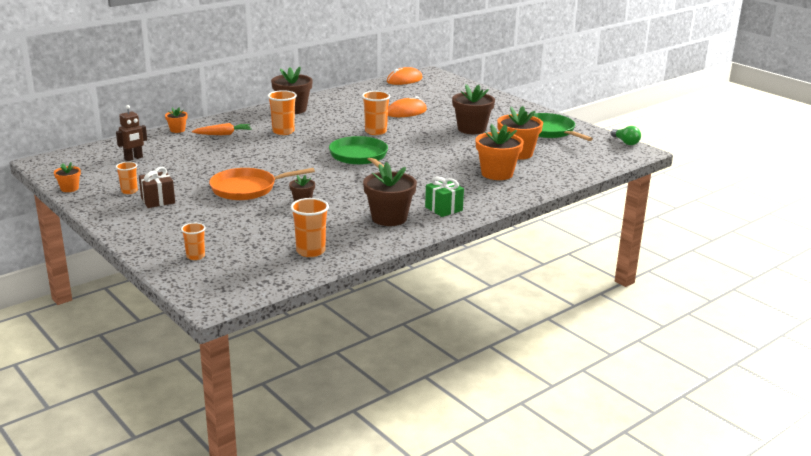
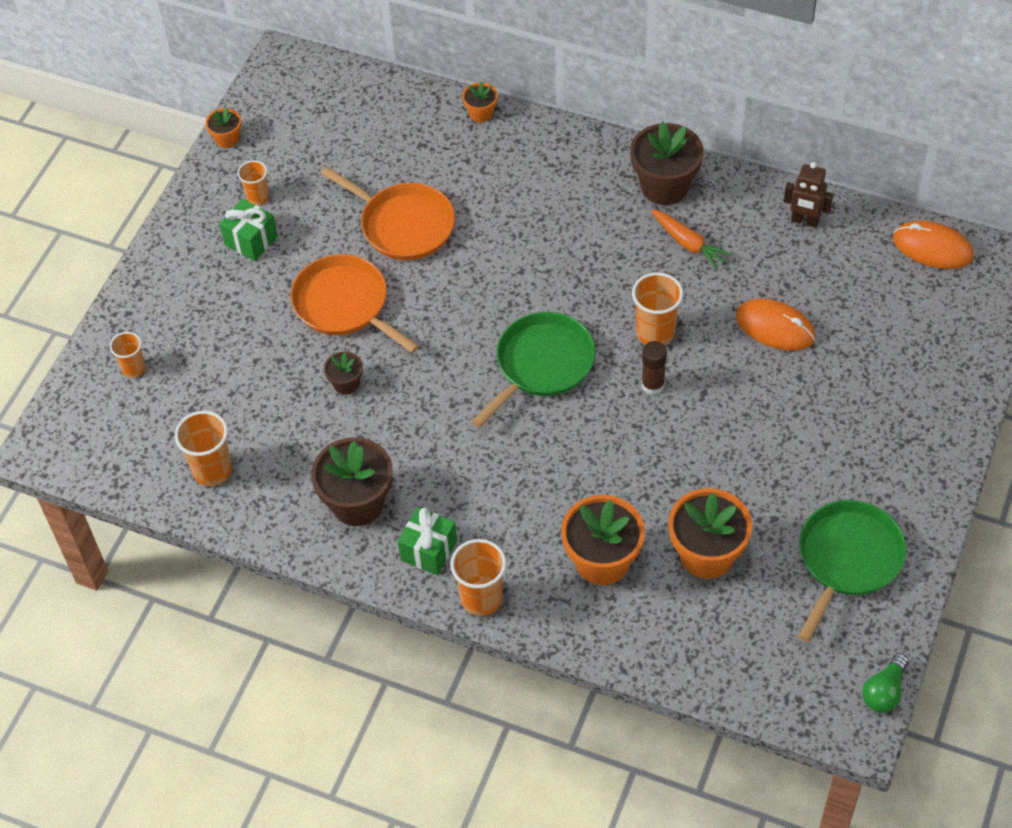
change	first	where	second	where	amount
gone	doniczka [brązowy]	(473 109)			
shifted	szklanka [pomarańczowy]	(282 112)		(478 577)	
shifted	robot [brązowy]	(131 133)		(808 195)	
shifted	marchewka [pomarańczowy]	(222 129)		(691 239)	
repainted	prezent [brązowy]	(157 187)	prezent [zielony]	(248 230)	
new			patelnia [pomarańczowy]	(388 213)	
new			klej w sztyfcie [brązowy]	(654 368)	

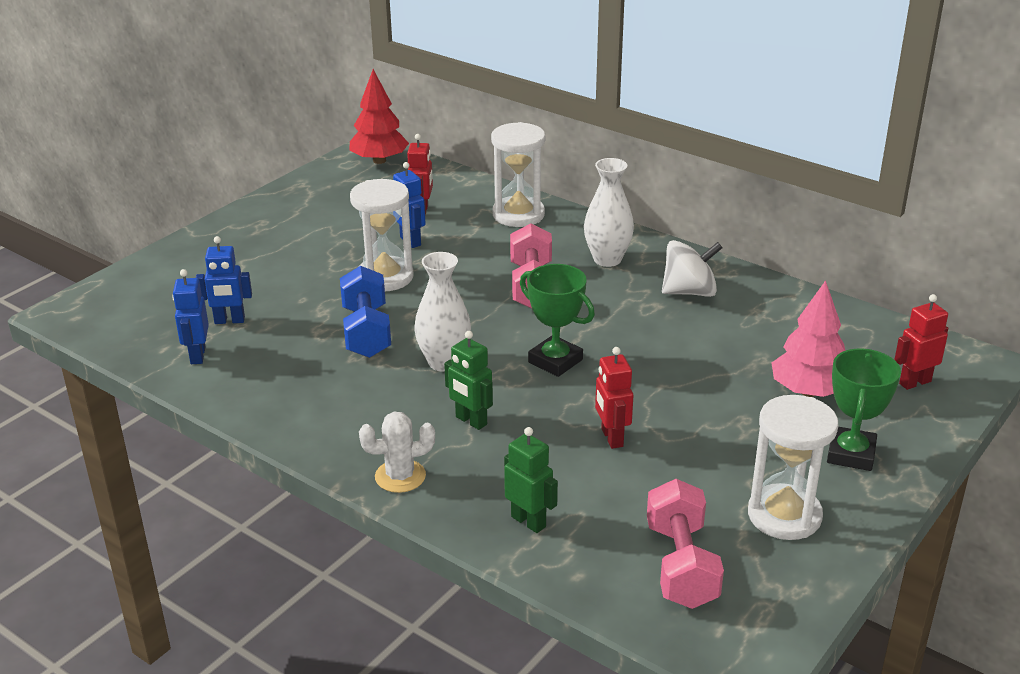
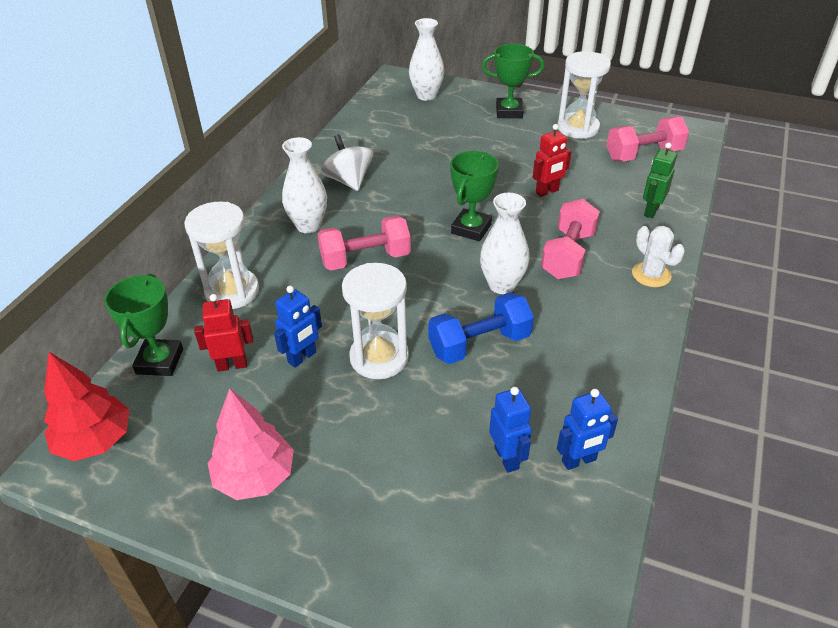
change	first	where	second	where	amount
shifted	drzewko [różowy]	(809 338)		(251 444)	
swapped	robot [czerwony]	(921 342)	wazon [biały]	(426 59)	
swapped	robot [zielony]	(468 380)	hantel [różowy]	(570 239)	
new			puchar [zielony]	(143 325)	

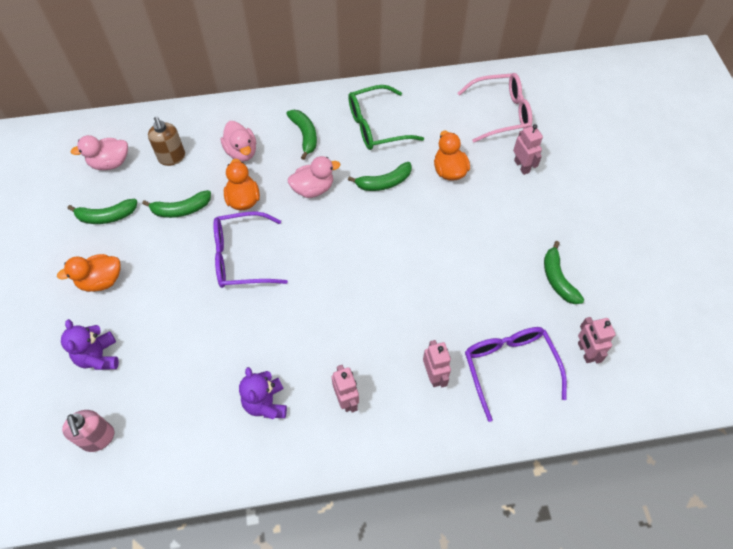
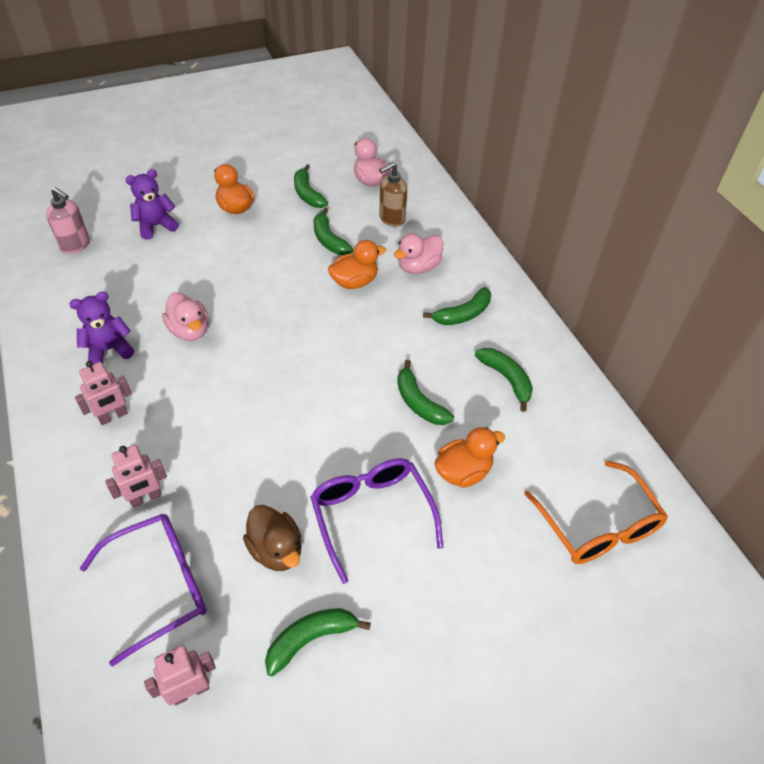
change	first	where	second	where	amount
repainted	okulary [różowy]	(495 108)	okulary [pomarańczowy]	(596 512)	
swapped	okulary [zielony]	(386 117)	banan [zielony]	(504 380)	
gone	robot [różowy]	(528 149)			
shifted	kaczka [różowy]	(314 177)		(185 316)	
shifted	okulary [fioletowy]	(250 249)		(376 521)	
rotated	dozownik mydła [różowy]	(88 431)		(68 220)	105 degrees counterclockwise
new			kaczka [brązowy]	(272 538)	

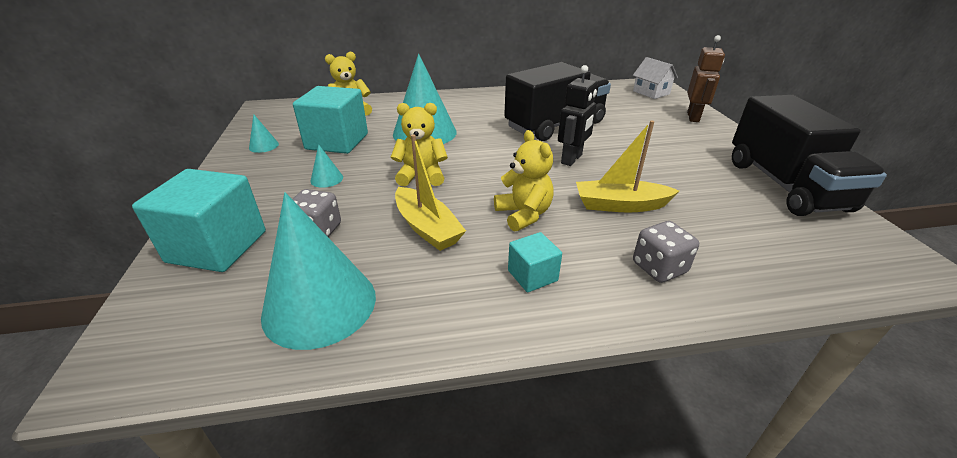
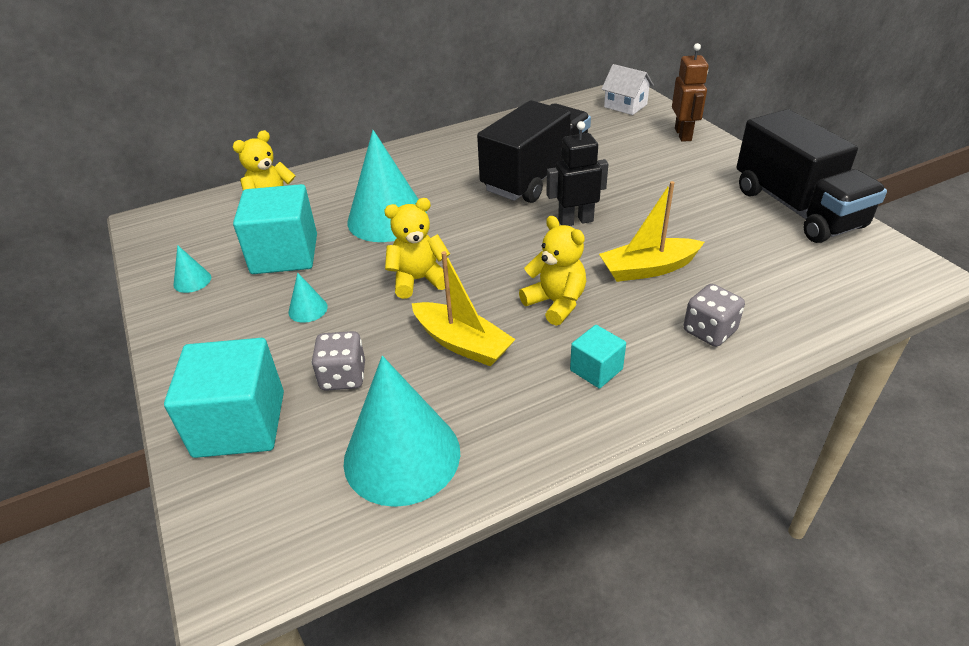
change	first	where	second	where	amount
rotated	robot [czarny]	(577 115)		(577 173)	120 degrees counterclockwise

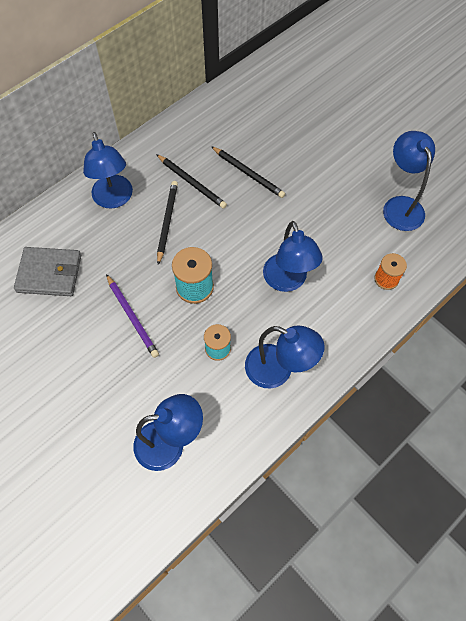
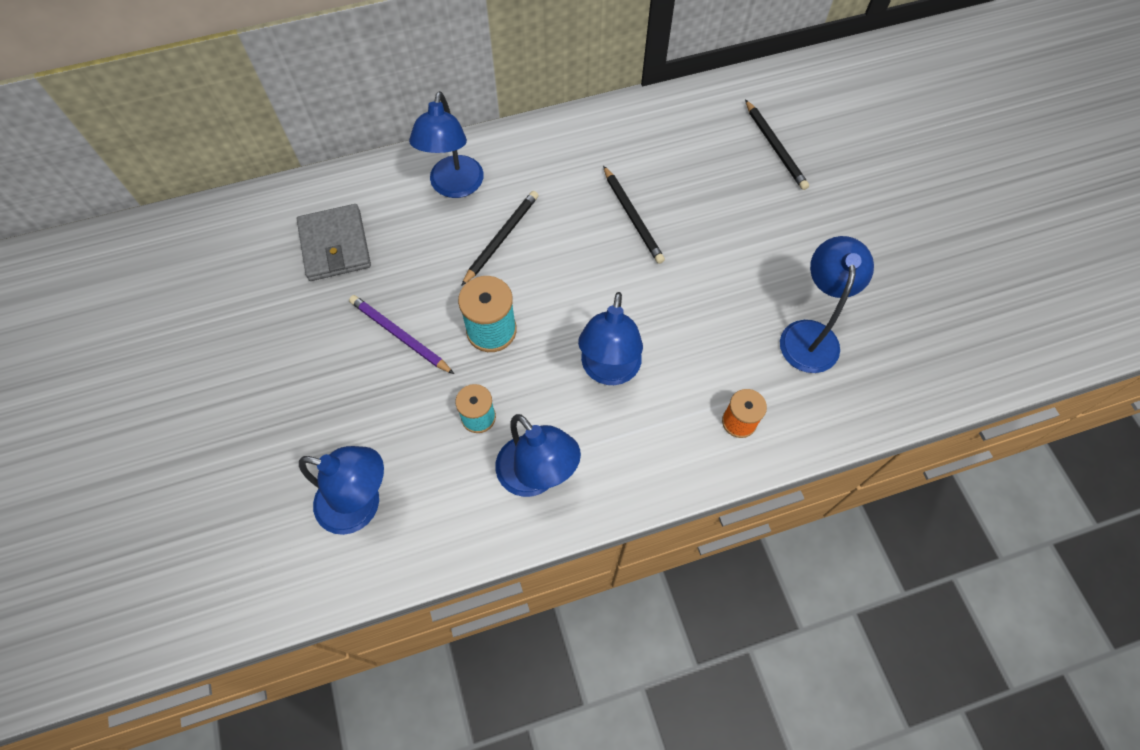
change	first	where	second	where	amount
shifted	ołówek [czarny]	(191 181)		(777 144)	
rotated	portfel [szary]	(47 271)		(334 242)	45 degrees clockwise
rotated	ołówek [fioletowy]	(132 316)		(401 334)	135 degrees clockwise

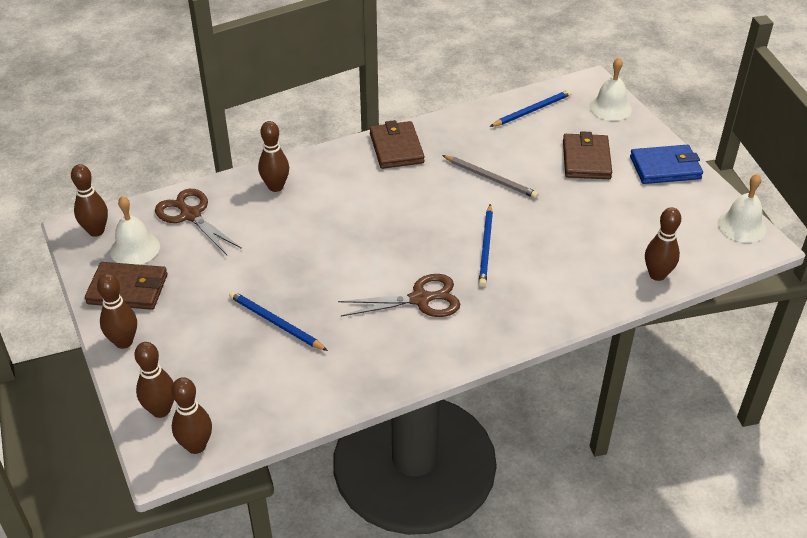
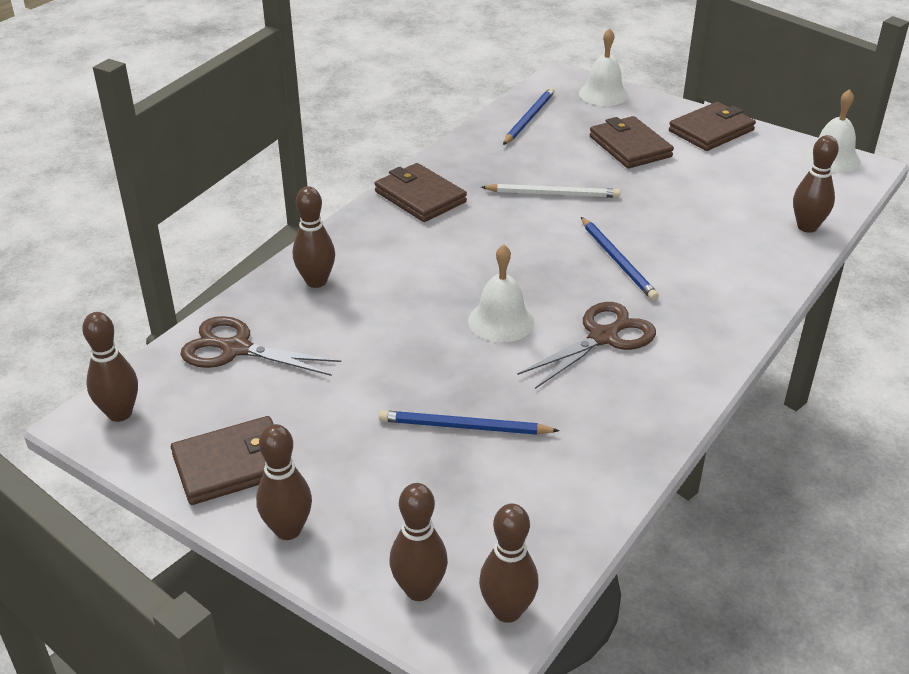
change	first	where	second	where	amount
repainted	portfel [niebieski]	(666 164)	portfel [brązowy]	(712 126)	
repainted	ołówek [szary]	(490 176)	ołówek [biały]	(550 191)	
shifted	dzwonek [biały]	(135 230)		(501 293)	

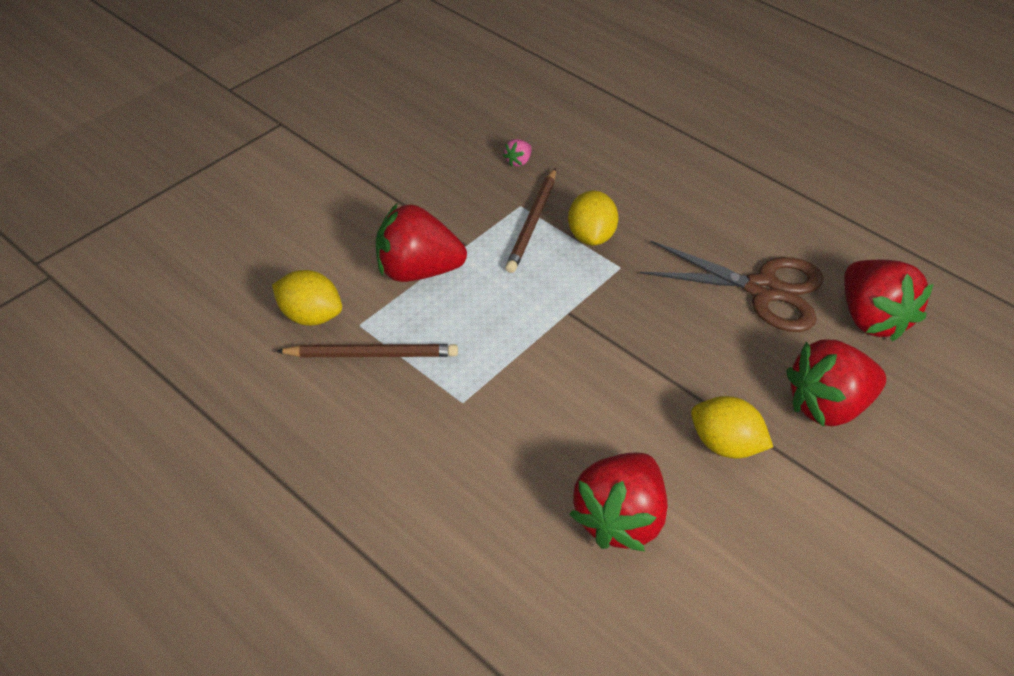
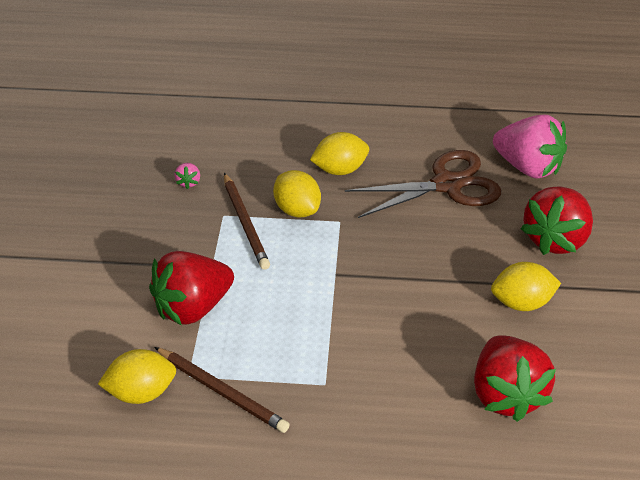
change	first	where	second	where	amount
repainted	truskawka [czerwony]	(889 301)	truskawka [różowy]	(530 146)	
rotated	ołówek [brązowy]	(367 350)		(222 390)	75 degrees clockwise
new			cytryna [żółty]	(339 153)	

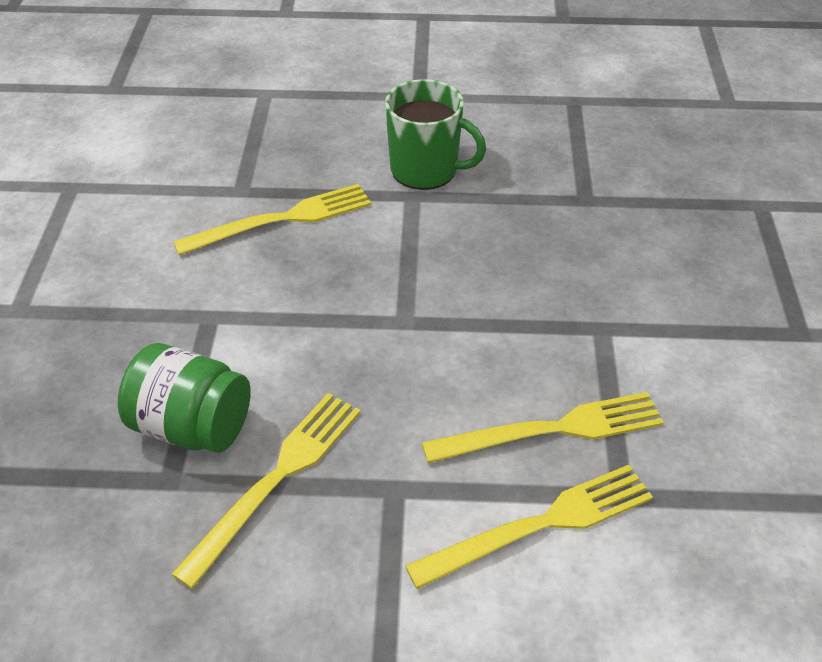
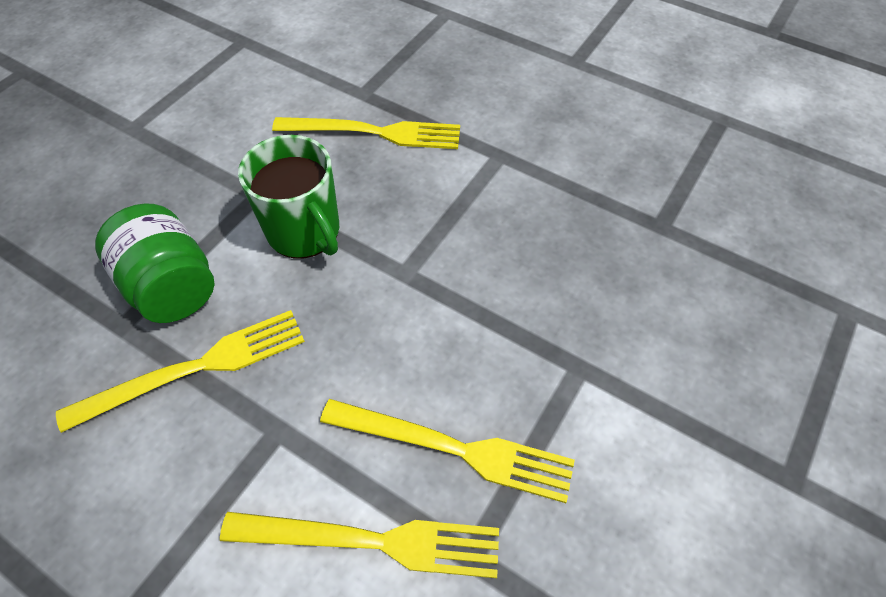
change	first	where	second	where	amount
shifted	kubek [zielony]	(435 134)		(288 197)	

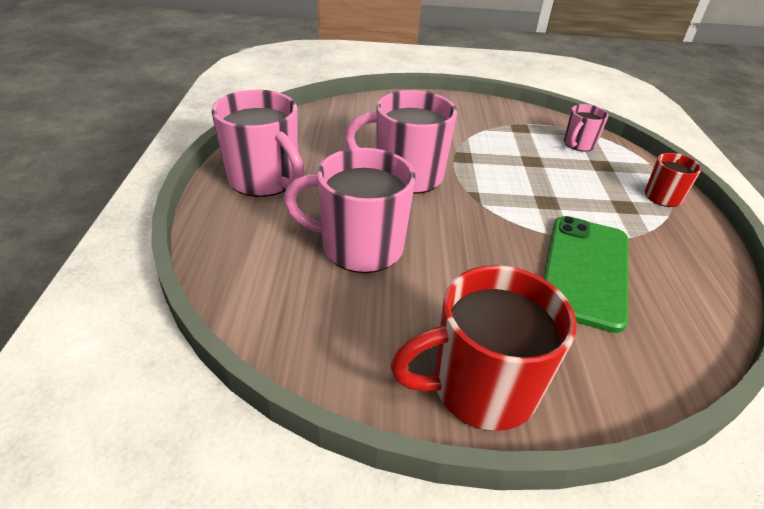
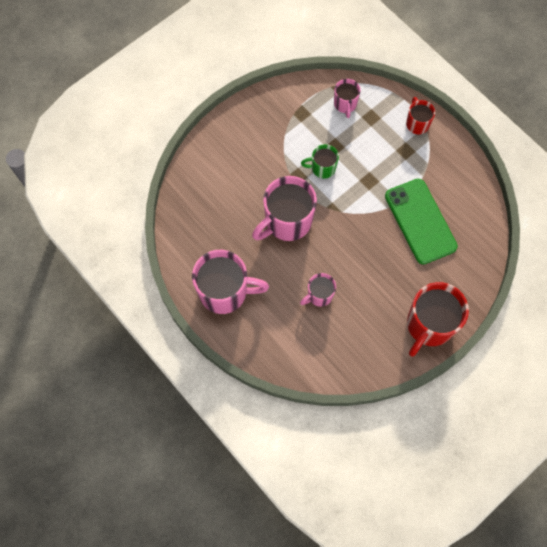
change	first	where	second	where	amount
scaled	kubek [różowy]	(349 210)		(318 290)	x0.53
new			kubek [zielony]	(320 161)	

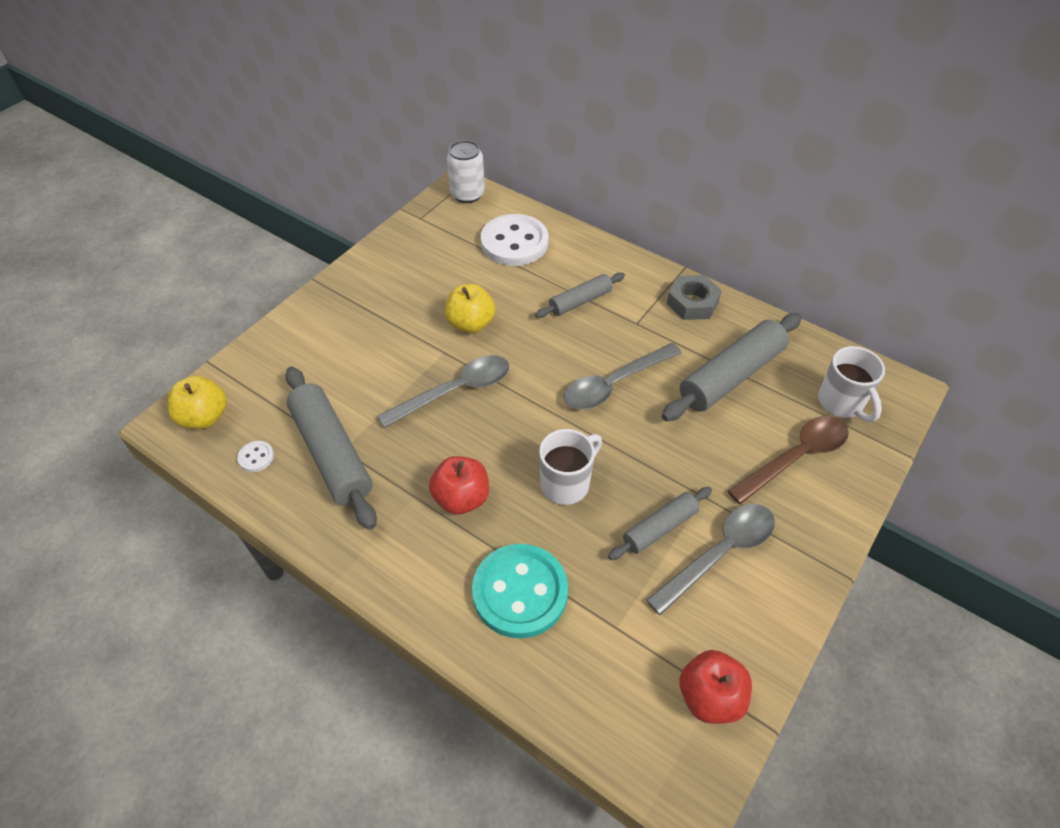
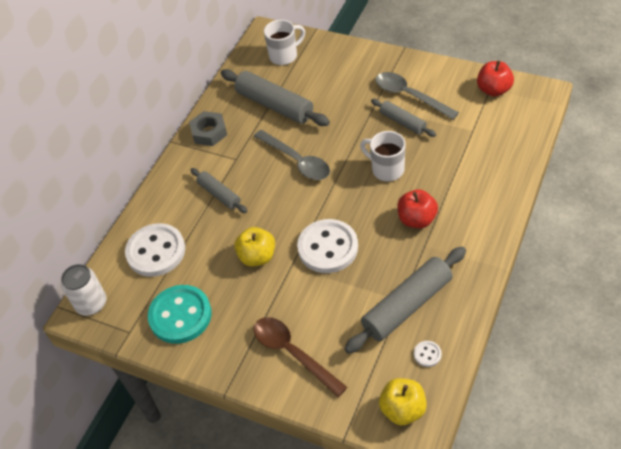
change	first	where	second	where	amount
swapped	łyżka [szary]	(443 391)	guzik [biały]	(327 246)	
shifted	łyżka [brązowy]	(788 460)		(300 357)	
shifted	guzik [turkusowy]	(520 591)		(180 314)	

